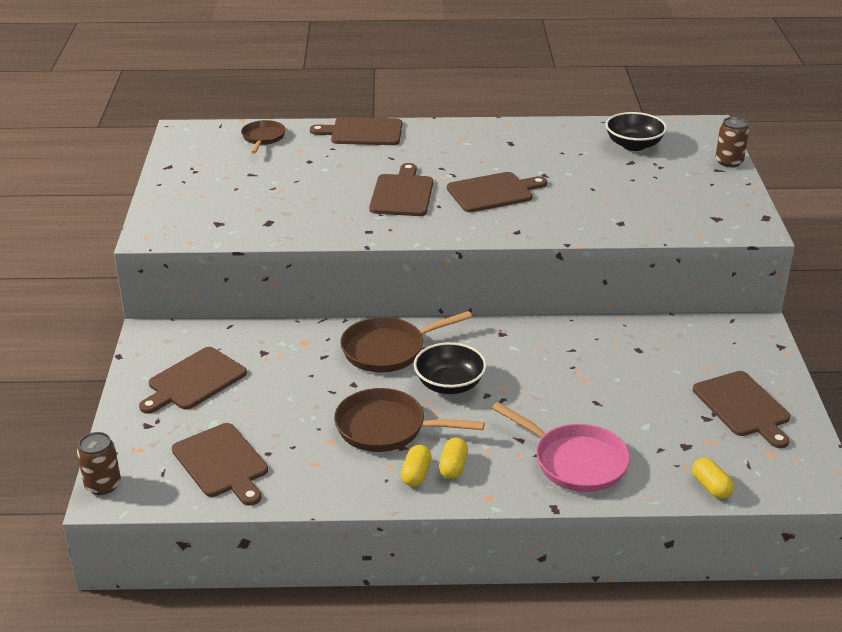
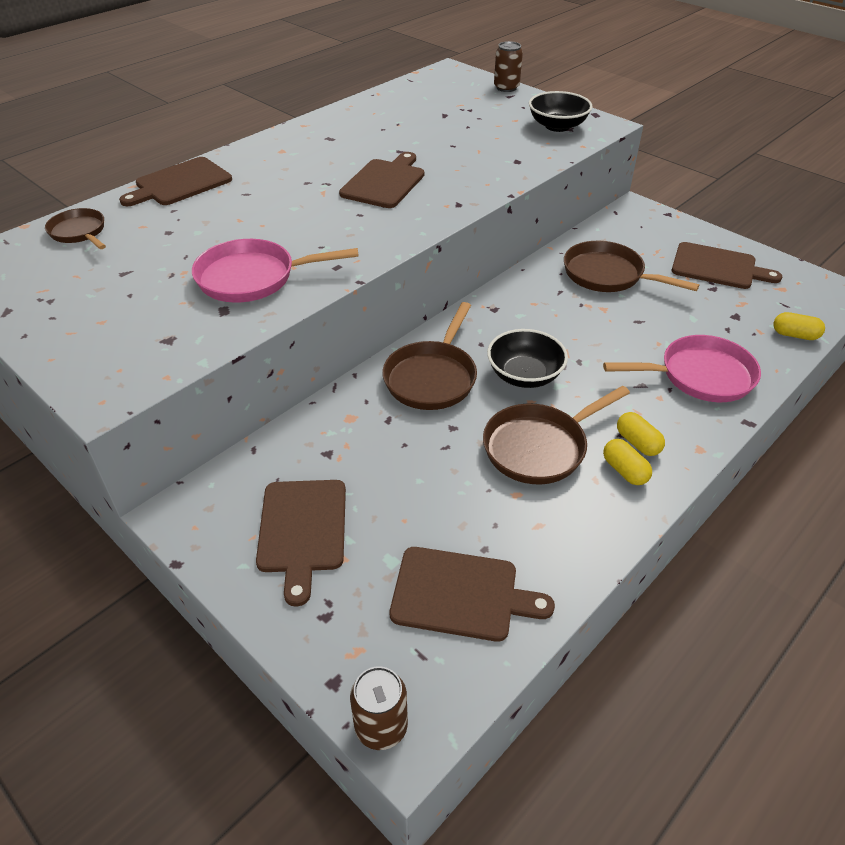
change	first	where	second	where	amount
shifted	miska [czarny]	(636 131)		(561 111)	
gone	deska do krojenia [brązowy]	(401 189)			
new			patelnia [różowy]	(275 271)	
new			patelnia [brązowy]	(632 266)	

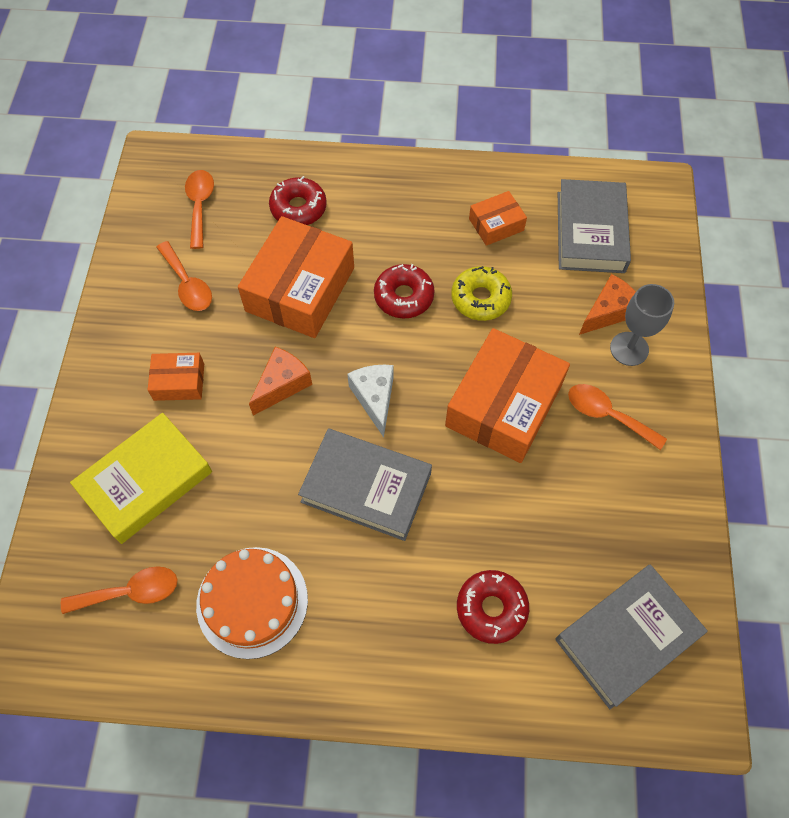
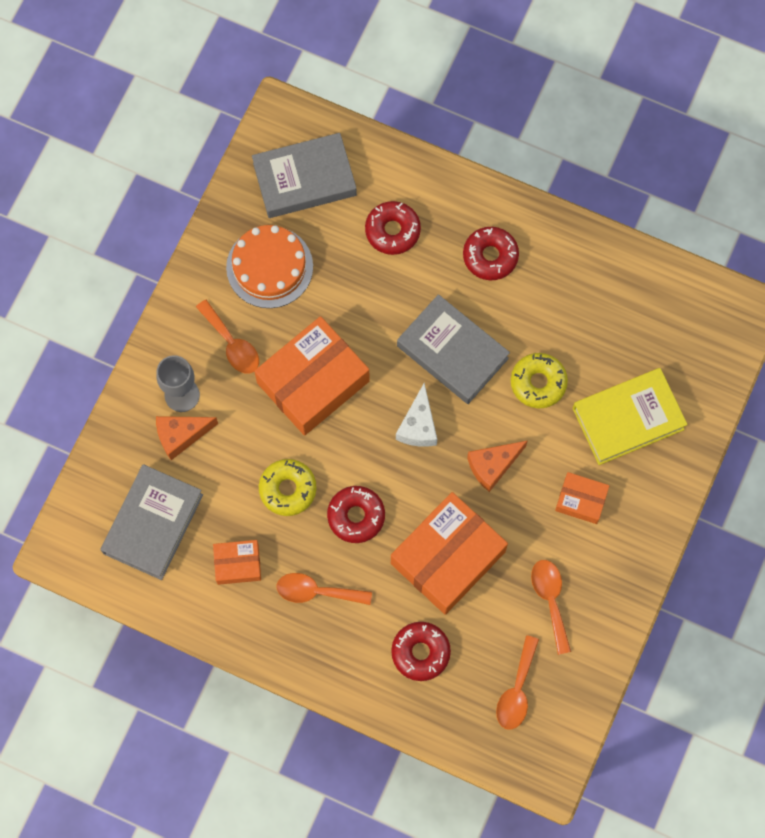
change	first	where	second	where	amount
shifted	tort [pomarańczowy]	(252 603)		(269 266)	
shifted	łyżka [pomarańczowy]	(119 590)		(324 589)	
new			donut [czerwony]	(491 253)	
new			donut [żółty]	(539 380)	

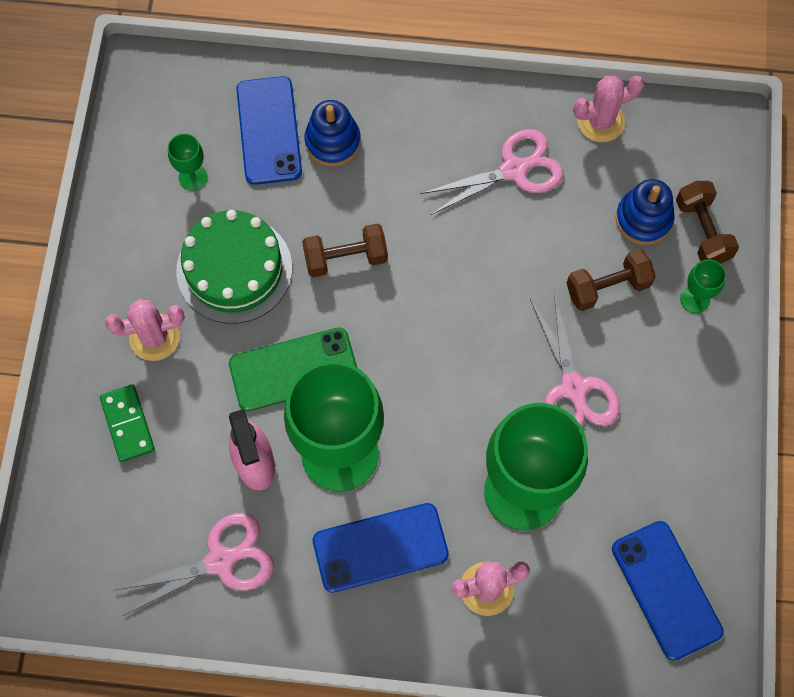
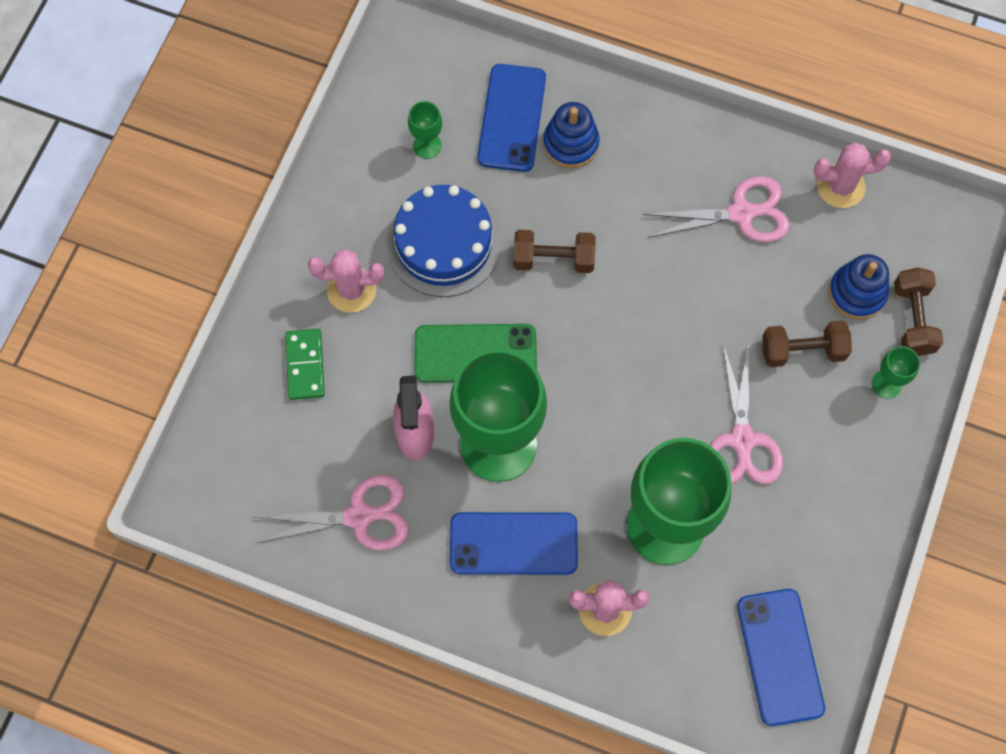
change	first	where	second	where	amount
repainted	tort [zielony]	(234 267)	tort [niebieski]	(444 241)	

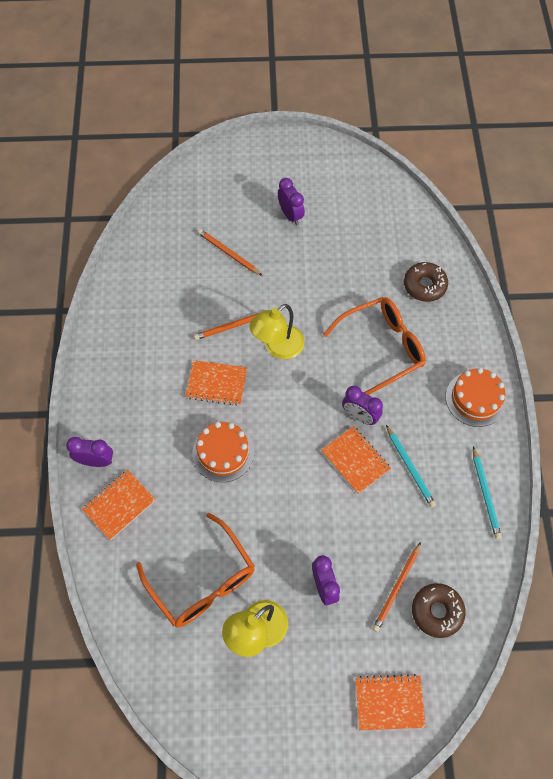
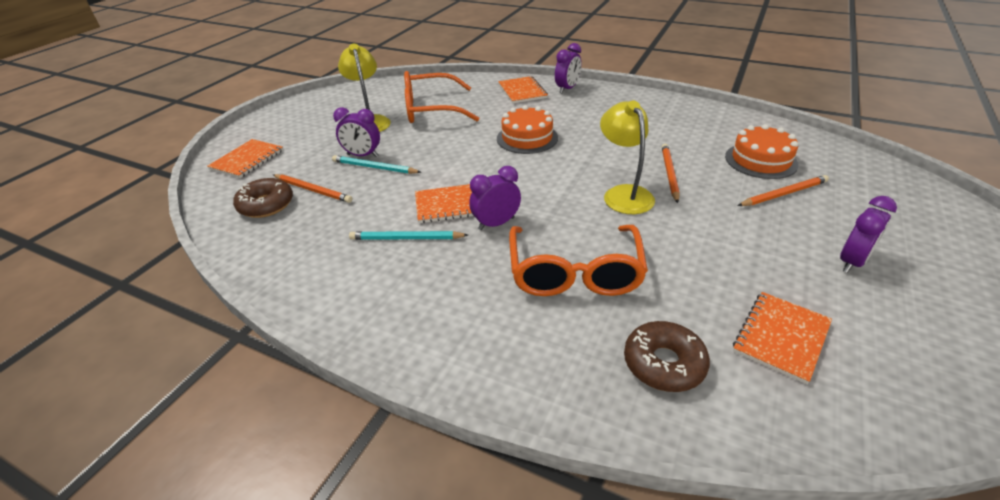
change	first	where	second	where	amount
rotated	budzik [fioletowy]	(291 201)		(868 234)	45 degrees counterclockwise
shifted	zeszyt [pomarańczowy]	(216 383)		(782 338)	
shifted	tort [pomarańczowy]	(476 397)		(762 151)	
shifted	ołówek [turkusowy]	(487 493)		(376 164)	
rotated	ołówek [pomarańczowy]	(396 587)		(312 188)	150 degrees clockwise

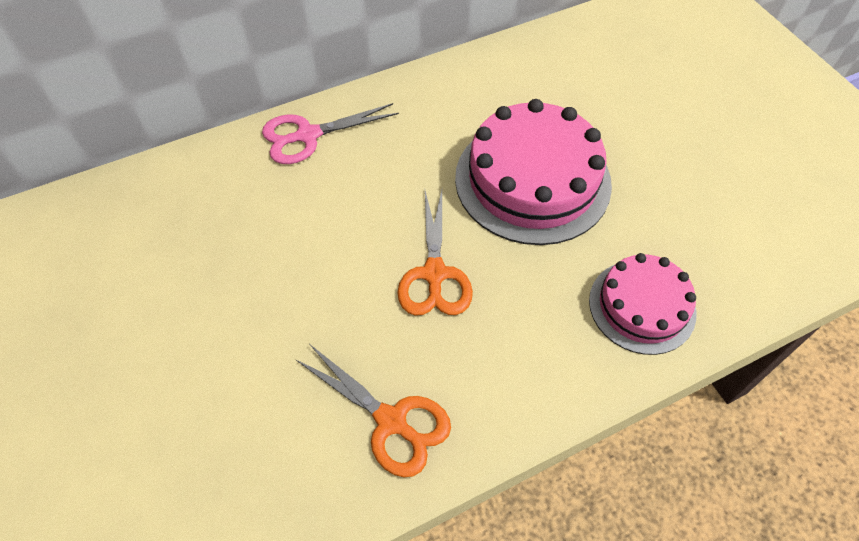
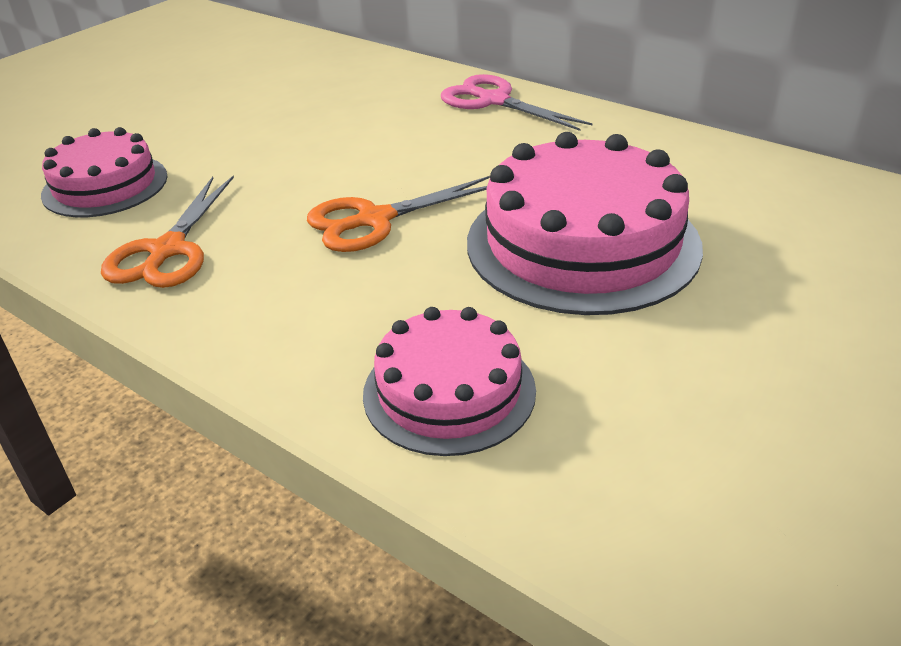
change	first	where	second	where	amount
new			tort [różowy]	(104 172)	

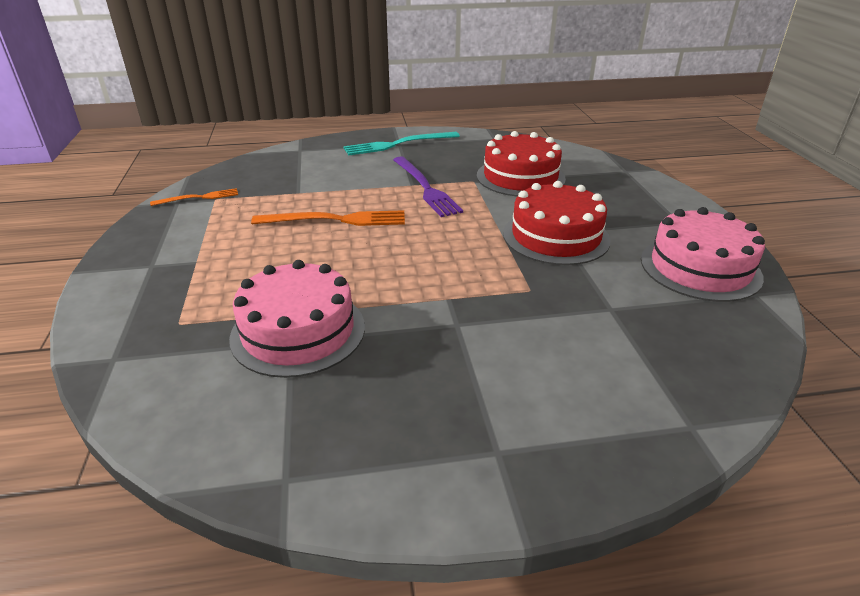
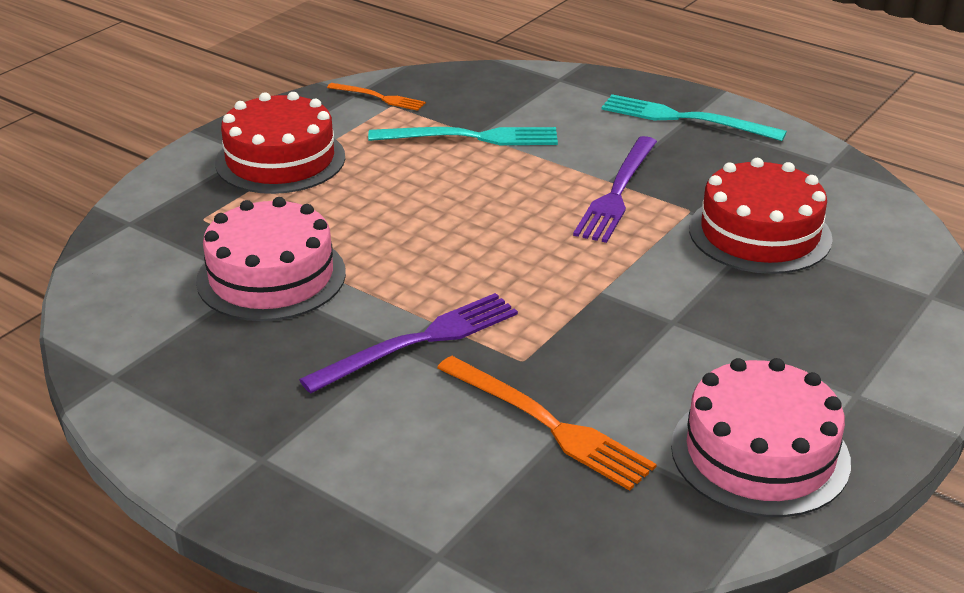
change	first	where	second	where	amount
shifted	tort [czerwony]	(556 223)		(280 143)	
shifted	widelec [pomarańczowy]	(328 218)		(547 423)	
new			widelec [turkusowy]	(463 136)	
new			widelec [fioletowy]	(408 343)	

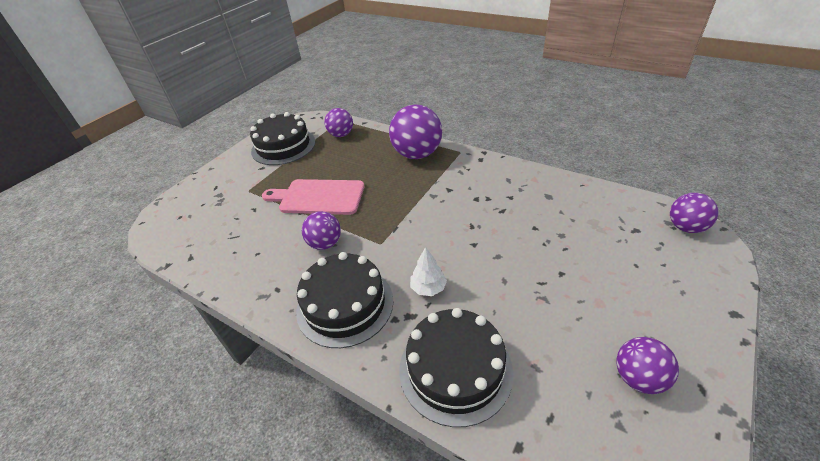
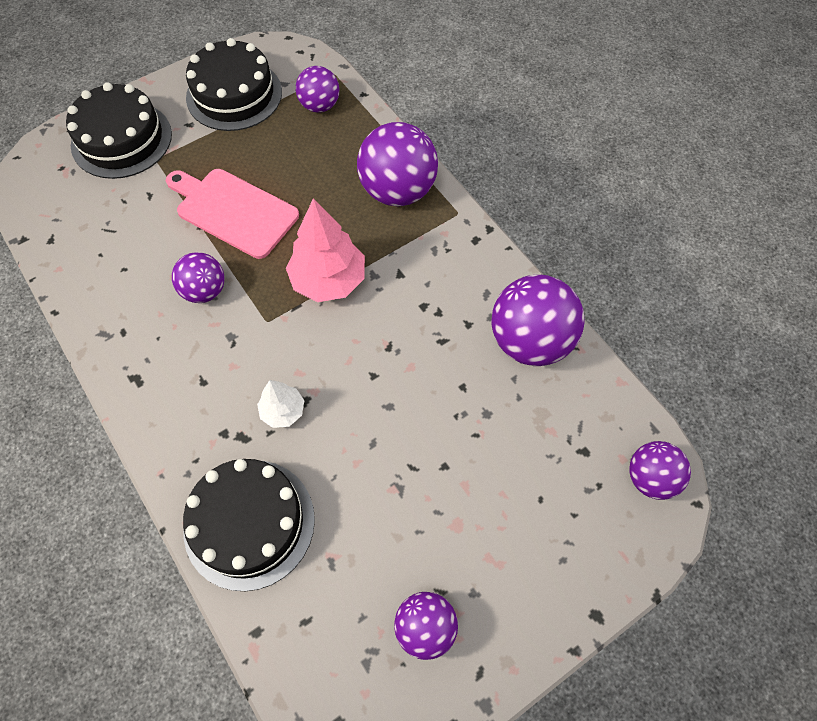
change	first	where	second	where	amount
shifted	tort [czarny]	(345 300)		(119 130)	
new			drzewko [różowy]	(325 250)	
new			piłka [fioletowy]	(538 320)	

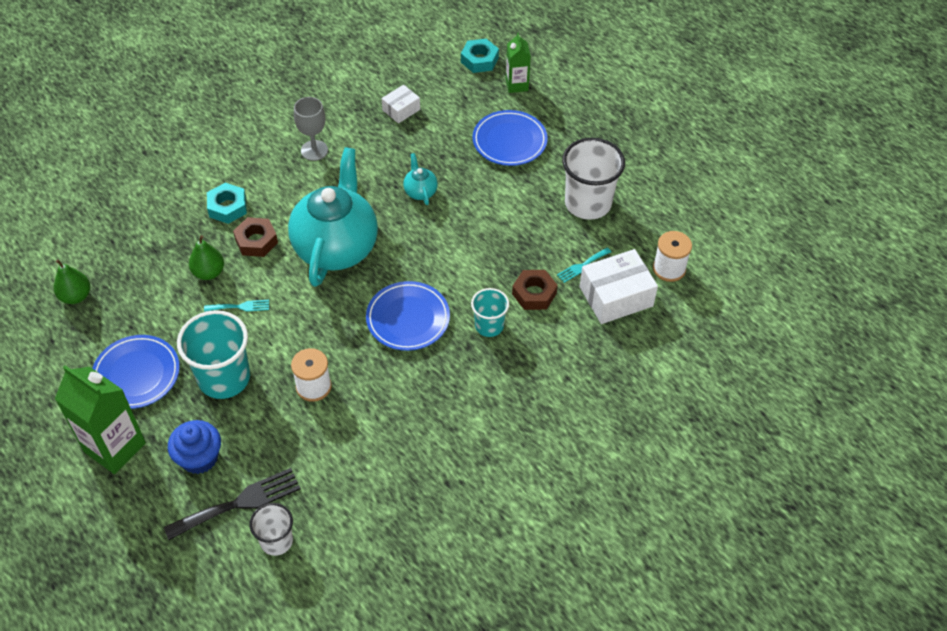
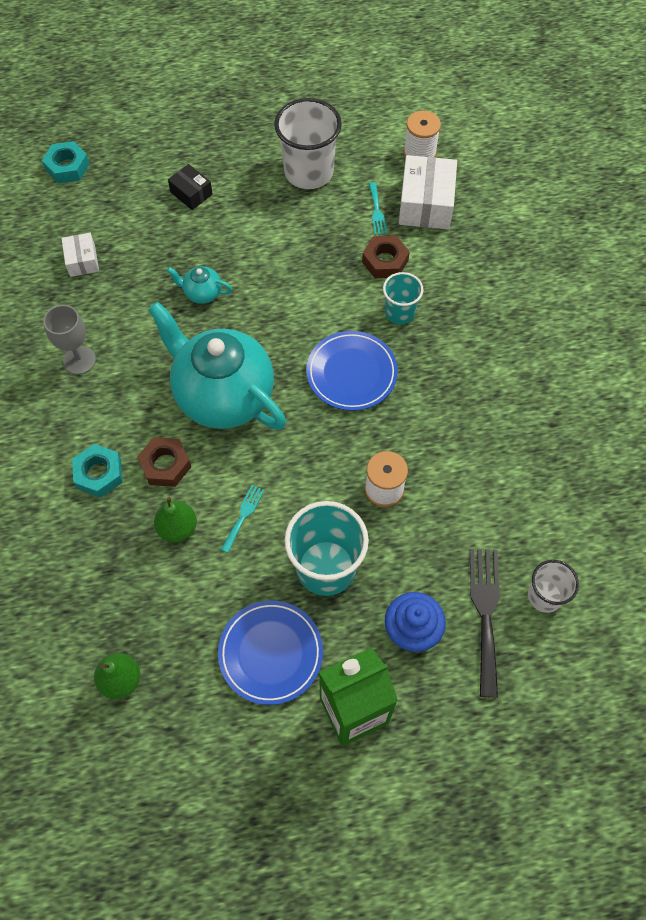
change	first	where	second	where	amount
gone	karton mleka [zielony]	(518 63)			
swapped	talerz [niebieski]	(510 138)	pudełko [czarny]	(190 187)	

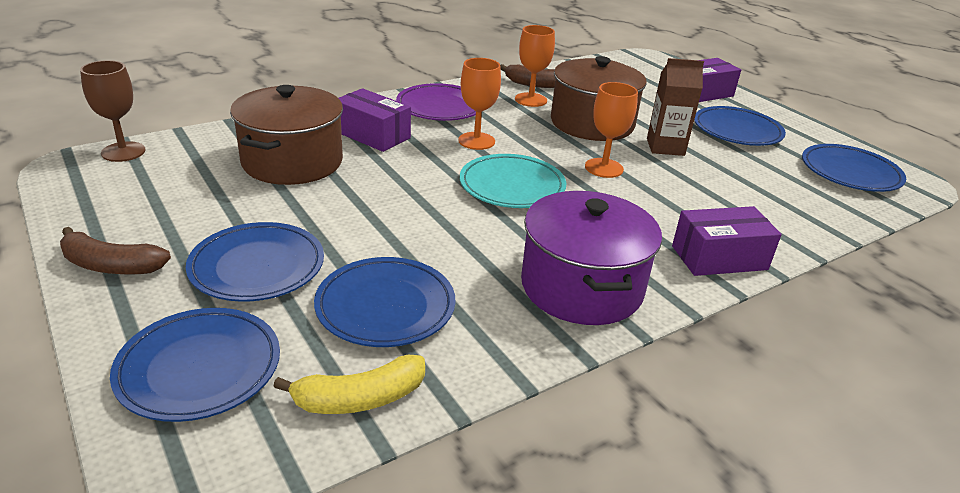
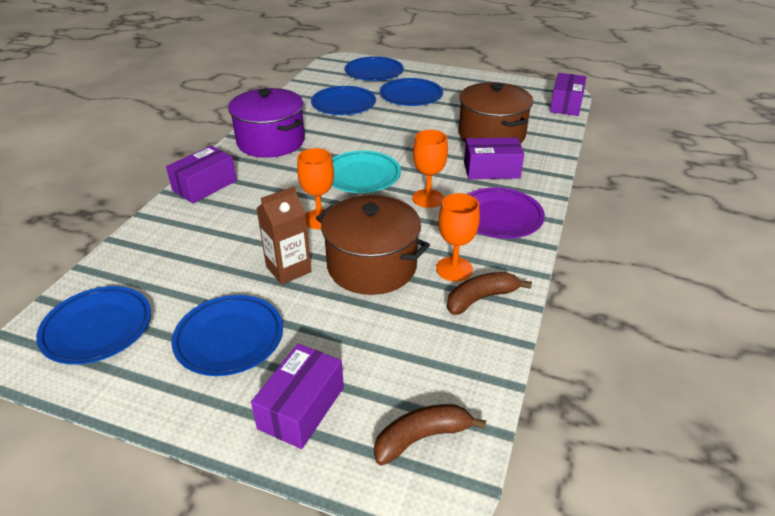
change	first	where	second	where	amount
swapped	kielich [brązowy]	(113 111)	pudełko [fioletowy]	(568 94)	
shifted	banan [brązowy]	(115 251)		(430 434)	
gone	banan [żółty]	(349 384)			

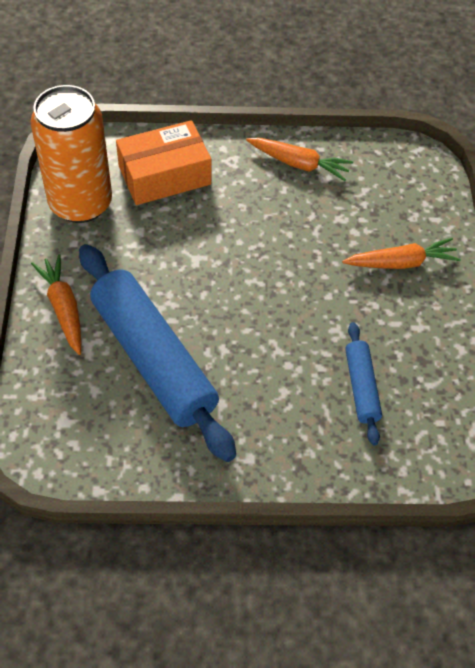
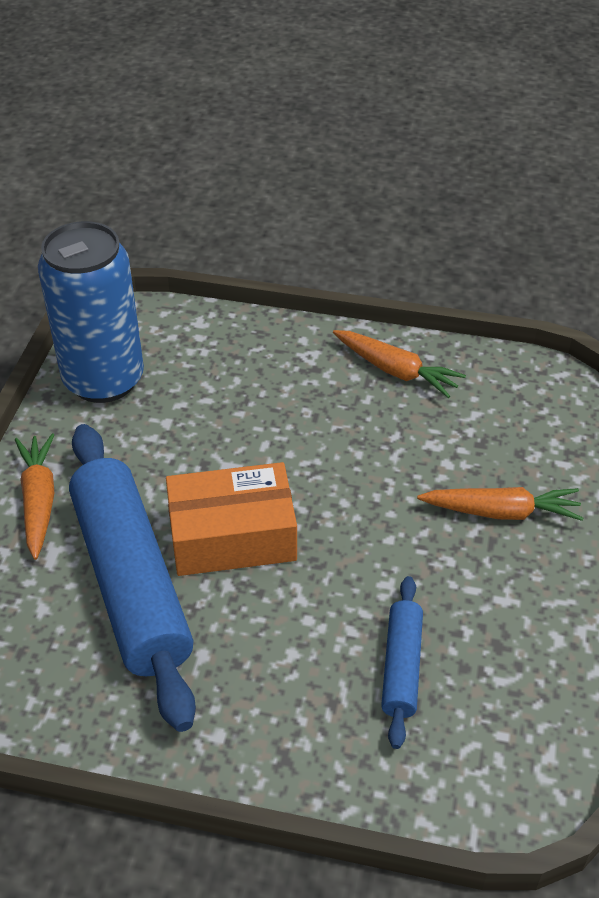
change	first	where	second	where	amount
repainted	puszka [pomarańczowy]	(71 154)	puszka [niebieski]	(91 312)	
shifted	pudełko [pomarańczowy]	(164 162)		(231 519)	

